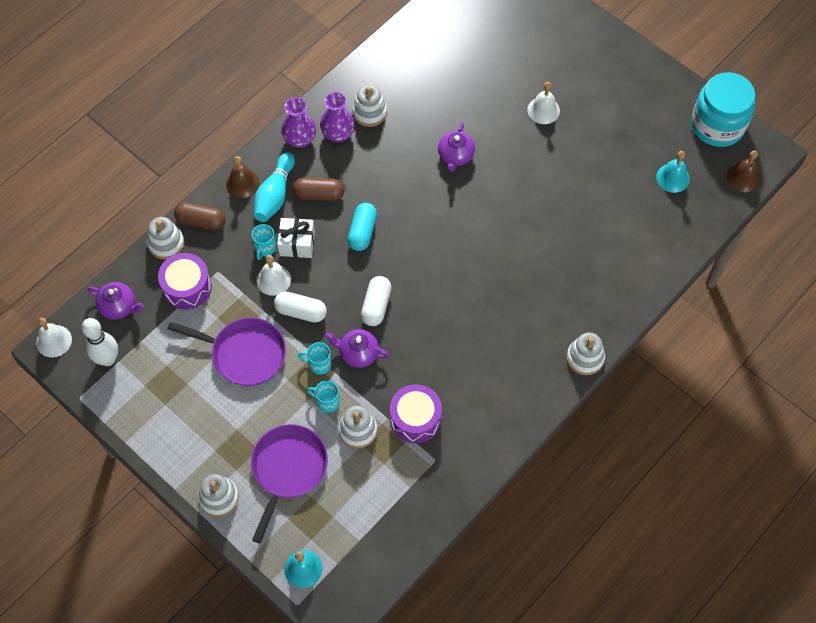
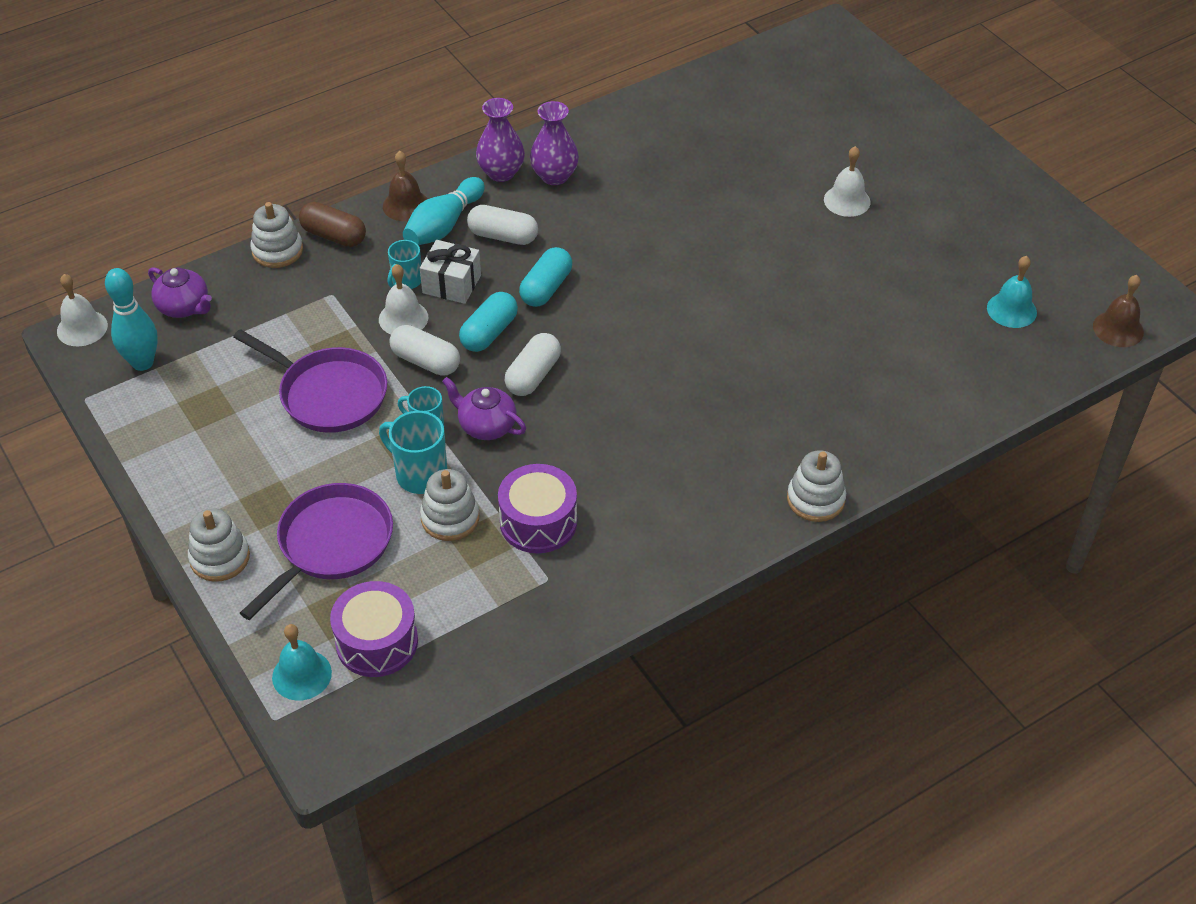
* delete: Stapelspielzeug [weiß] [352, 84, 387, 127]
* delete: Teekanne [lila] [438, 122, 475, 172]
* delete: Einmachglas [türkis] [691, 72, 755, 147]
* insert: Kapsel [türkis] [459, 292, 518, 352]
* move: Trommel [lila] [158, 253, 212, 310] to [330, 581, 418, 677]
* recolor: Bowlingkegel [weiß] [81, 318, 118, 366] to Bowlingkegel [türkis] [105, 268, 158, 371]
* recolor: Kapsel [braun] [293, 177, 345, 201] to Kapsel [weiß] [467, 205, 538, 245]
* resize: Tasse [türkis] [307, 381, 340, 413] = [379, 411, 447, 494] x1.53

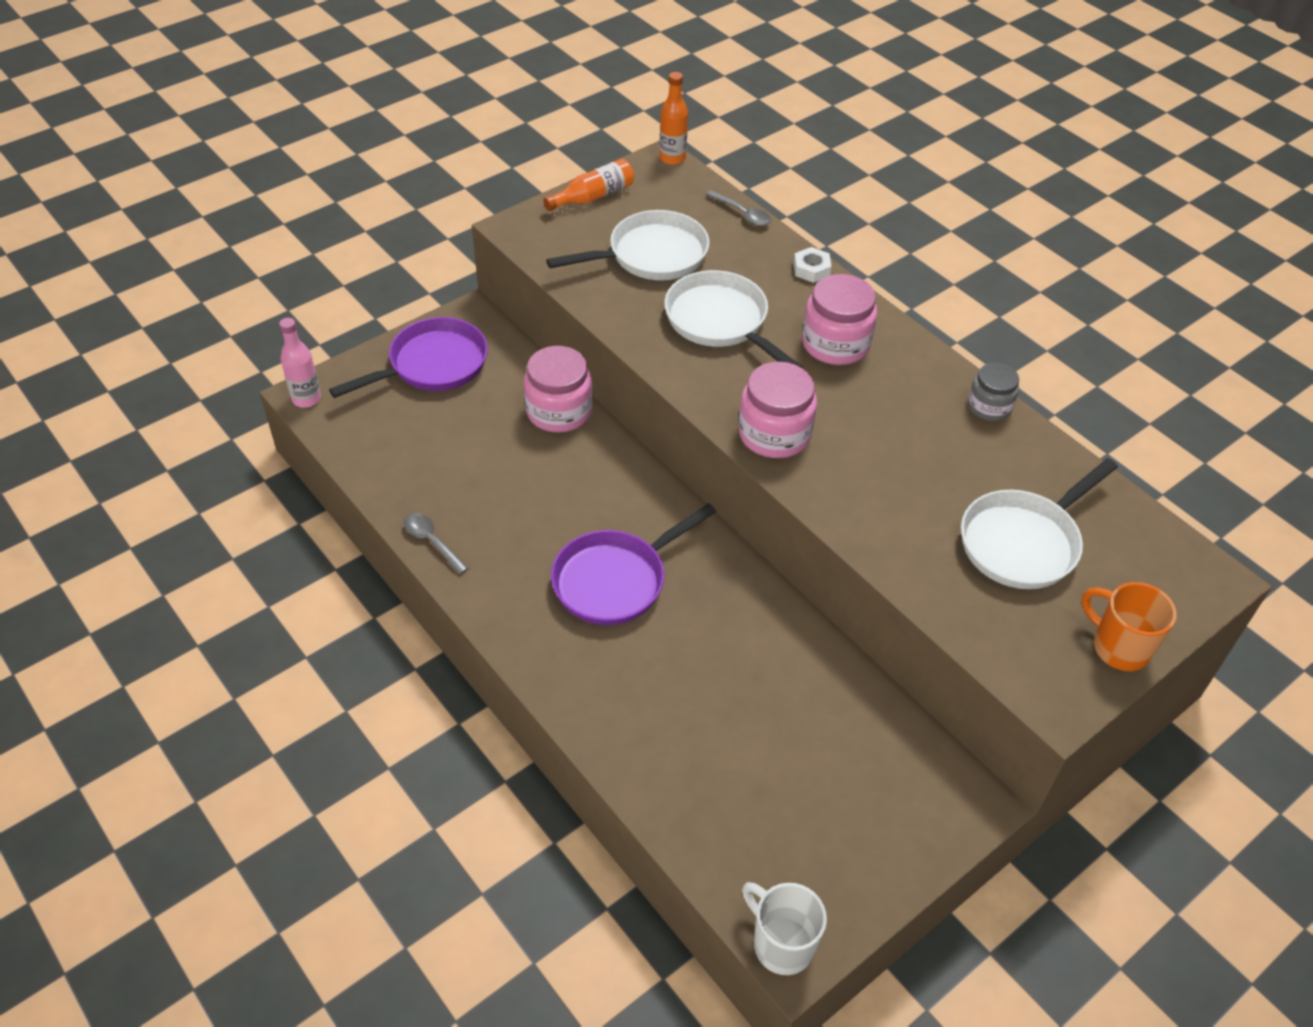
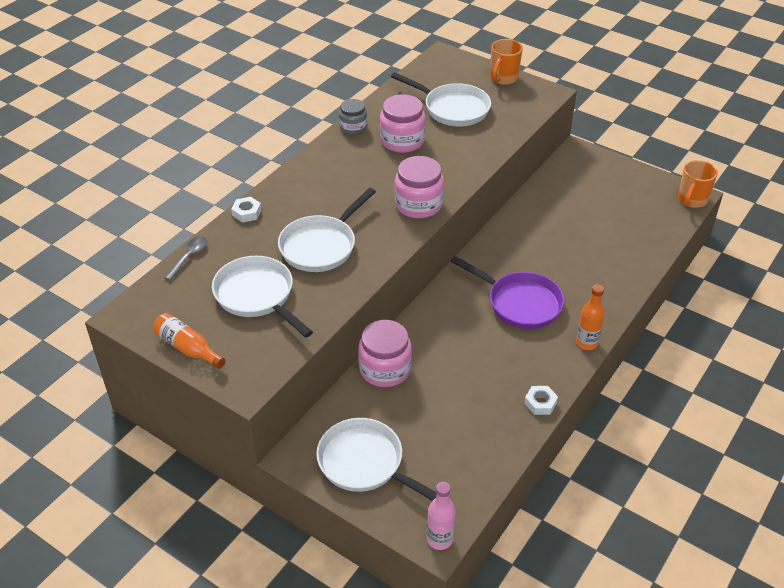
* move: Flasche [orange] [659, 72, 688, 165] to [576, 284, 605, 350]
* move: Einmachglas [rosa] [802, 274, 877, 365] to [380, 94, 426, 153]
* replace: Löffel [grau] [404, 513, 469, 574] to Sechskantmutter [weiß] [524, 386, 558, 415]
* recolor: Pfanne [lila] [329, 317, 488, 398] to Pfanne [weiß] [316, 418, 437, 501]
* recolor: Tasse [weiß] [742, 882, 827, 975] to Tasse [orange] [678, 160, 718, 208]

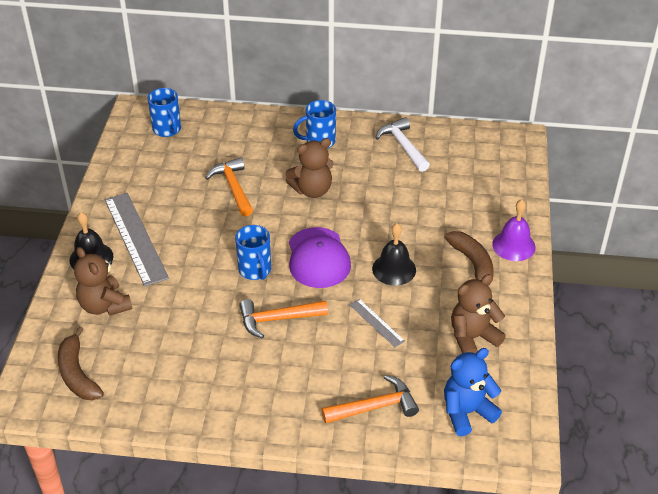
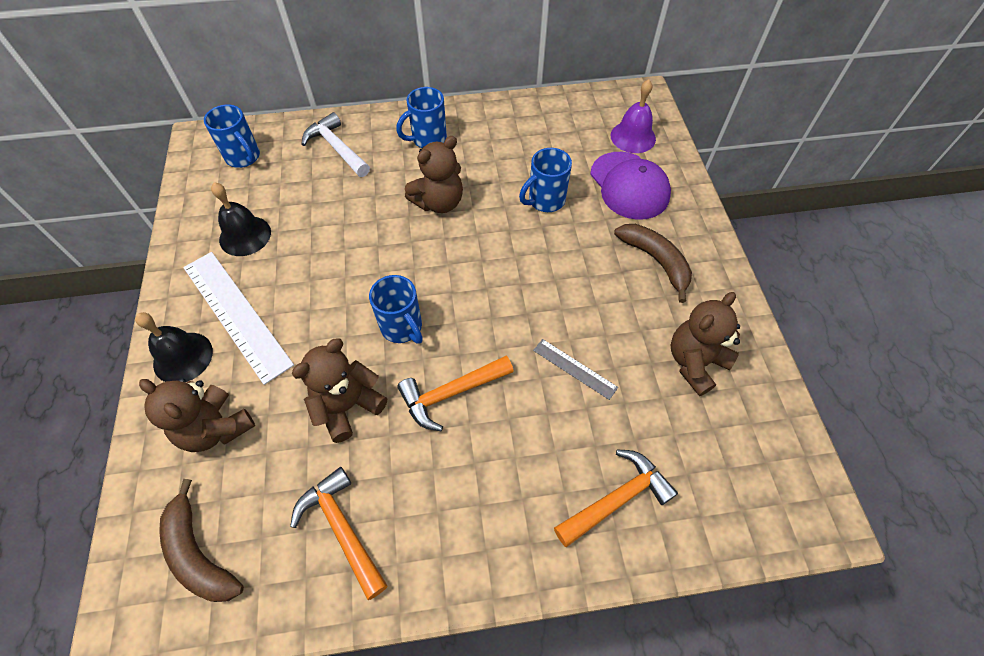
* delete: Teddybär [blau] [444, 348, 502, 436]
* insert: Teddybär [braun] [292, 339, 387, 443]
* insert: Tasse [blau] [519, 148, 572, 212]
* move: Hammer [orange] [205, 157, 253, 216] to [290, 467, 388, 600]
* move: Kappe [lila] [289, 227, 351, 288] to [590, 152, 671, 220]
* move: Glocke [schwarz] [372, 223, 416, 286] to [211, 182, 271, 256]
* move: Hammer [weiß] [375, 117, 430, 172] to [301, 112, 370, 177]
* move: Glocke [lila] [492, 199, 536, 261] to [611, 79, 656, 153]
* recolor: Lineal [grau] [105, 193, 169, 286] to Lineal [weiß] [183, 252, 294, 385]

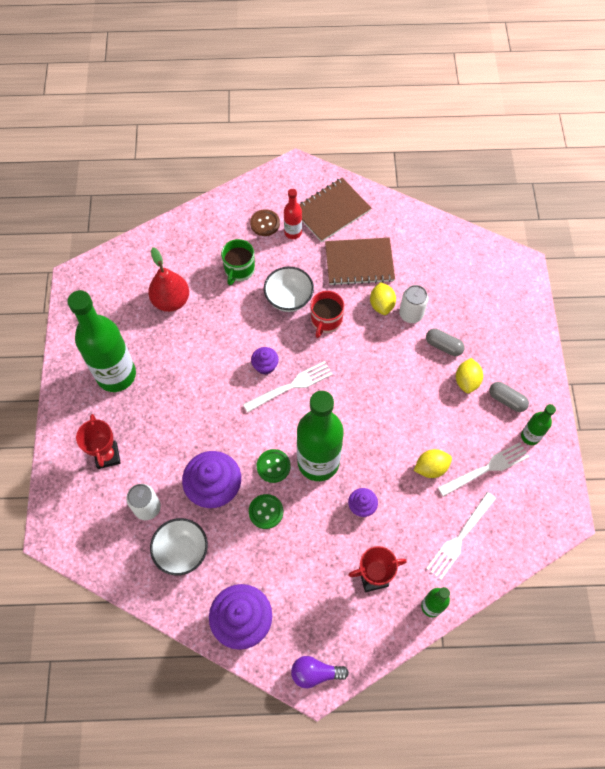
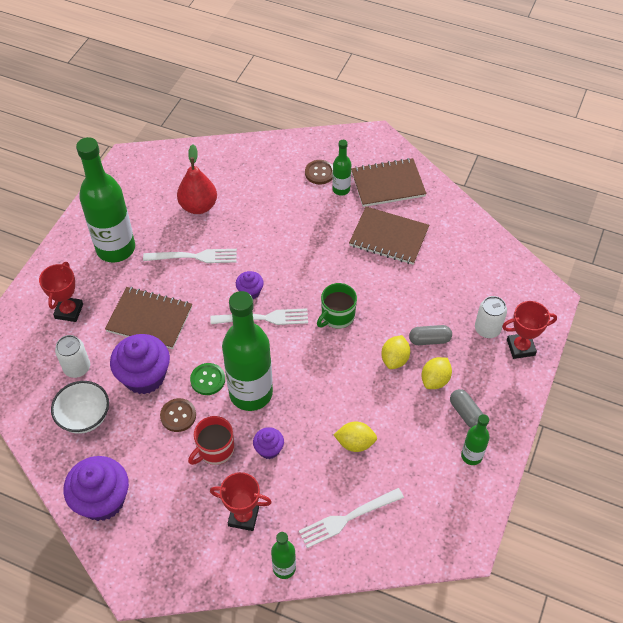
* delete: Schüssel [weiß] [264, 266, 314, 312]
* delete: Glühbirne [lila] [291, 656, 349, 688]
* insert: Notizbuch [braun] [105, 287, 192, 349]
* insert: Pokal [rot] [502, 301, 557, 359]
* move: Tasse [grün] [221, 239, 255, 285] to [317, 283, 357, 328]
* move: Tasse [rot] [311, 291, 344, 338] to [188, 416, 234, 465]
* move: Zitrone [gelb] [370, 282, 396, 315] to [381, 335, 410, 369]
* move: Dose [weiß] [399, 285, 428, 323] to [475, 296, 507, 338]
* move: Gabel [weiß] [438, 443, 529, 497] to [143, 249, 237, 263]
* recolor: Knopf [grün] [249, 494, 283, 529] to Knopf [braun] [160, 398, 196, 432]
* recolor: Flasche [rot] [284, 189, 302, 239] to Flasche [grün] [332, 140, 351, 196]
* rotate: Kapsel [grau] [426, 328, 464, 356] = [409, 325, 452, 345] 60 degrees counterclockwise

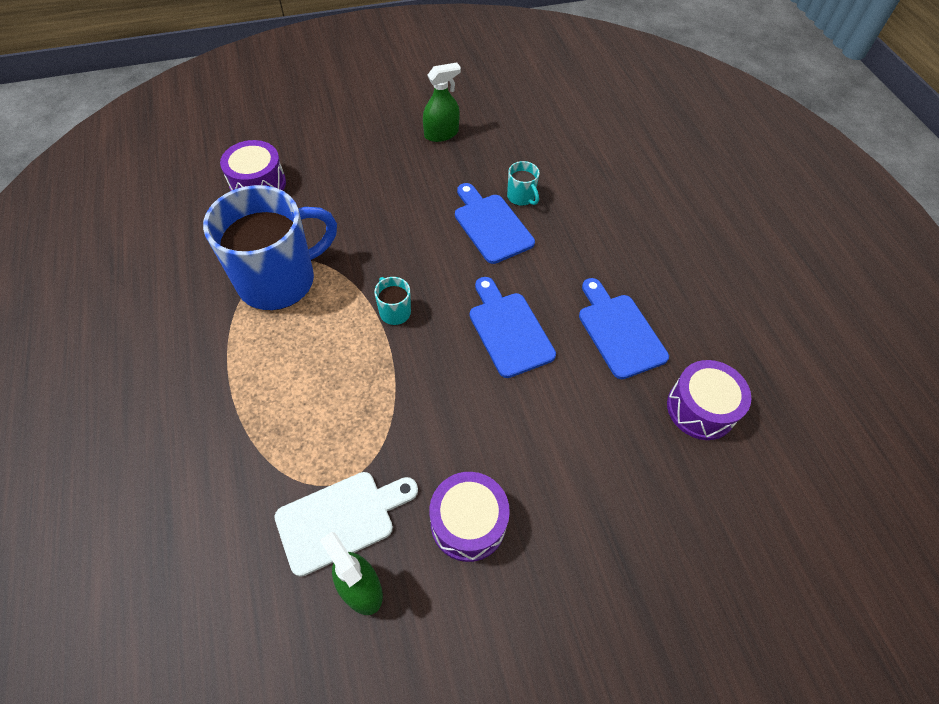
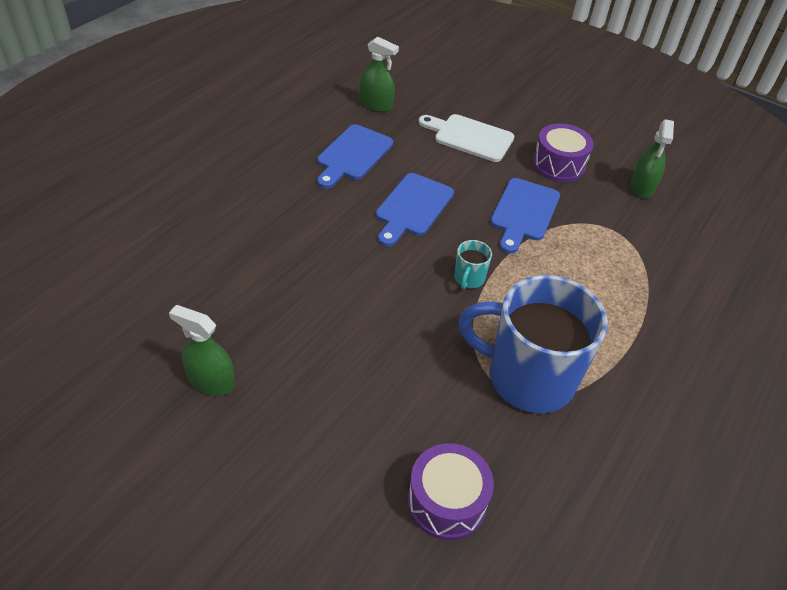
* delete: Tasse [türkis] [507, 161, 540, 206]
* move: Schneidebrett [weiß] [274, 472, 418, 577] to [418, 114, 514, 162]
* move: Schneidebrett [blau] [455, 183, 535, 264] to [490, 178, 560, 253]
* replace: Trommel [lila] [667, 360, 751, 440] to Sprühflasche [grün] [360, 37, 399, 112]

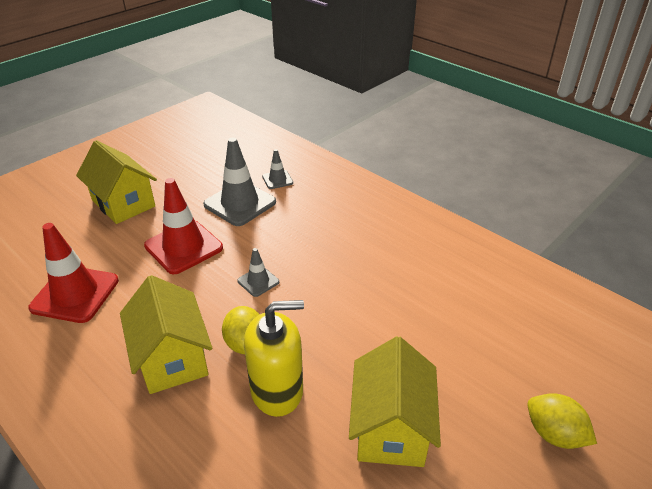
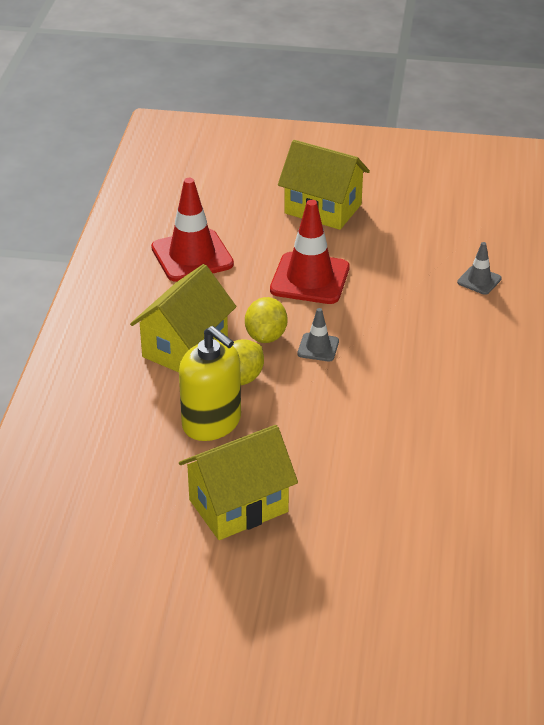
* delete: Leitkegel [grau] [203, 137, 276, 226]
* move: Zitrone [gelb] [527, 393, 597, 449] to [245, 297, 287, 343]
* rotate: Haus [gelb] [76, 140, 157, 224] = [278, 140, 370, 230] 75 degrees counterclockwise

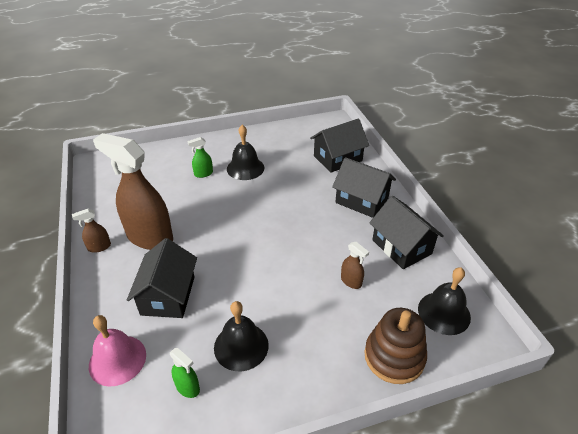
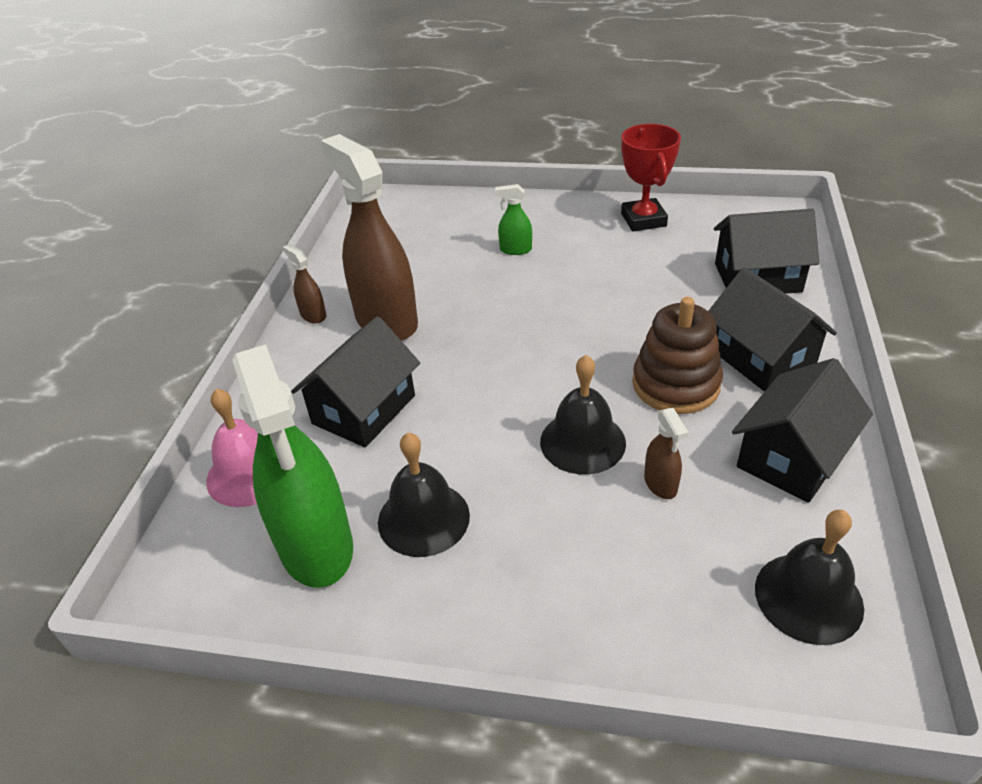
* insert: Pokal [rot] [621, 124, 681, 232]
* move: Glocke [schwarz] [227, 125, 265, 180] to [540, 355, 626, 475]
* move: Stapelspielzeug [braun] [364, 308, 427, 384] to [632, 297, 723, 414]
* rotate: Sprühflasche [braun] [72, 209, 111, 253] = [283, 244, 326, 323] 45 degrees clockwise
* rotate: Haus [schwarz] [369, 196, 444, 269] = [732, 358, 873, 503] 45 degrees clockwise
* resize: Sprühflasche [grün] [170, 348, 200, 398] = [232, 344, 353, 588] x2.37

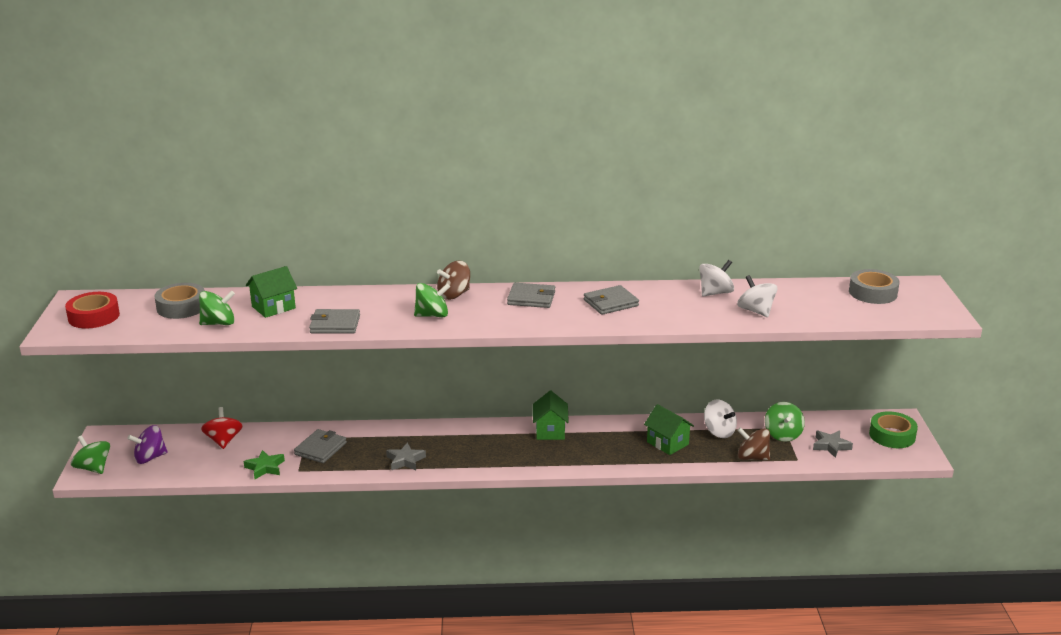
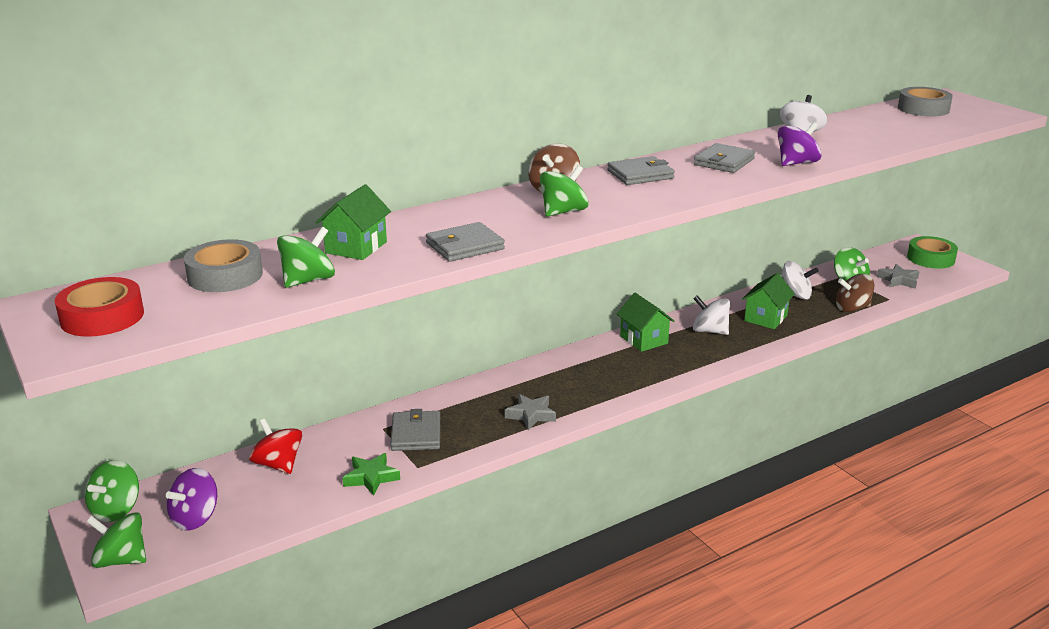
* insert: Kreisel [grün] [85, 460, 139, 522]
* insert: Kreisel [lila] [778, 122, 822, 166]
* move: Kreisel [weiß] [737, 275, 777, 317] to [693, 295, 730, 335]
* rotate: Haus [grün] [644, 404, 694, 455] = [742, 273, 795, 329] 75 degrees counterclockwise

